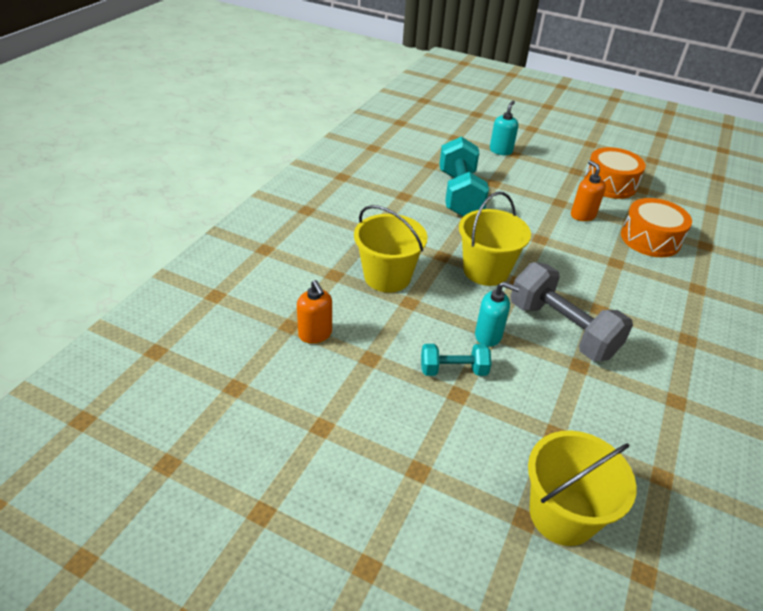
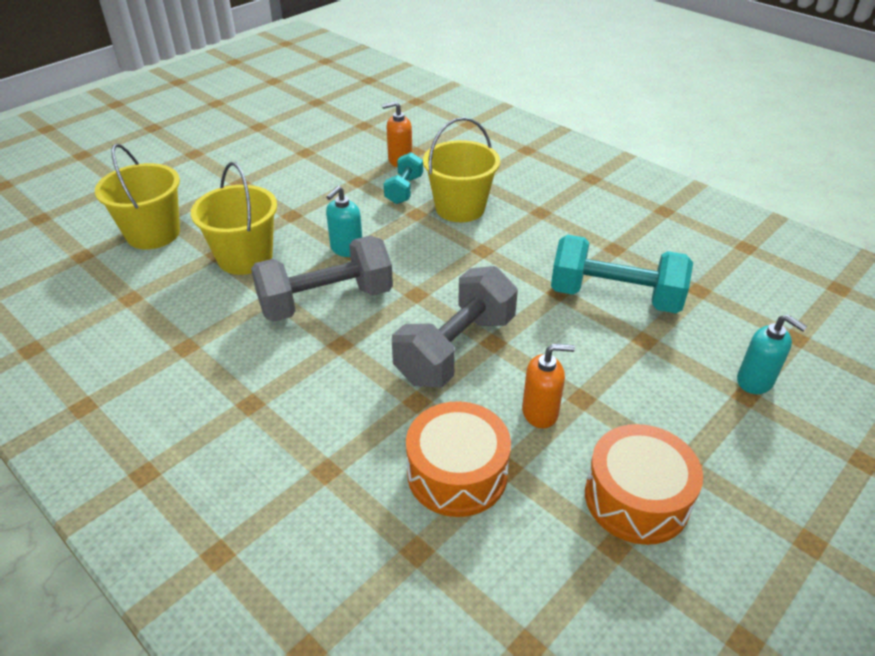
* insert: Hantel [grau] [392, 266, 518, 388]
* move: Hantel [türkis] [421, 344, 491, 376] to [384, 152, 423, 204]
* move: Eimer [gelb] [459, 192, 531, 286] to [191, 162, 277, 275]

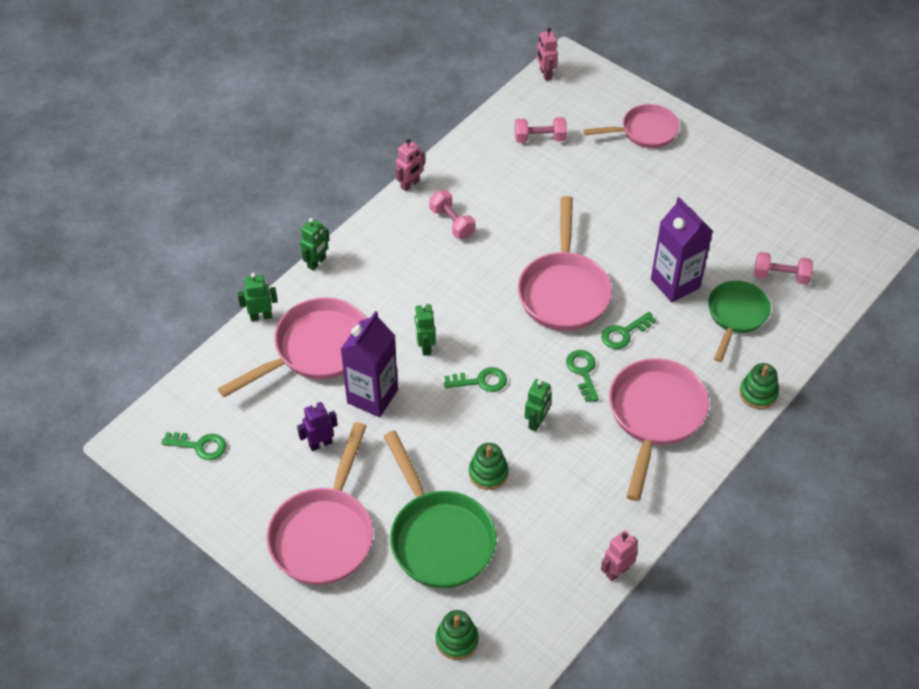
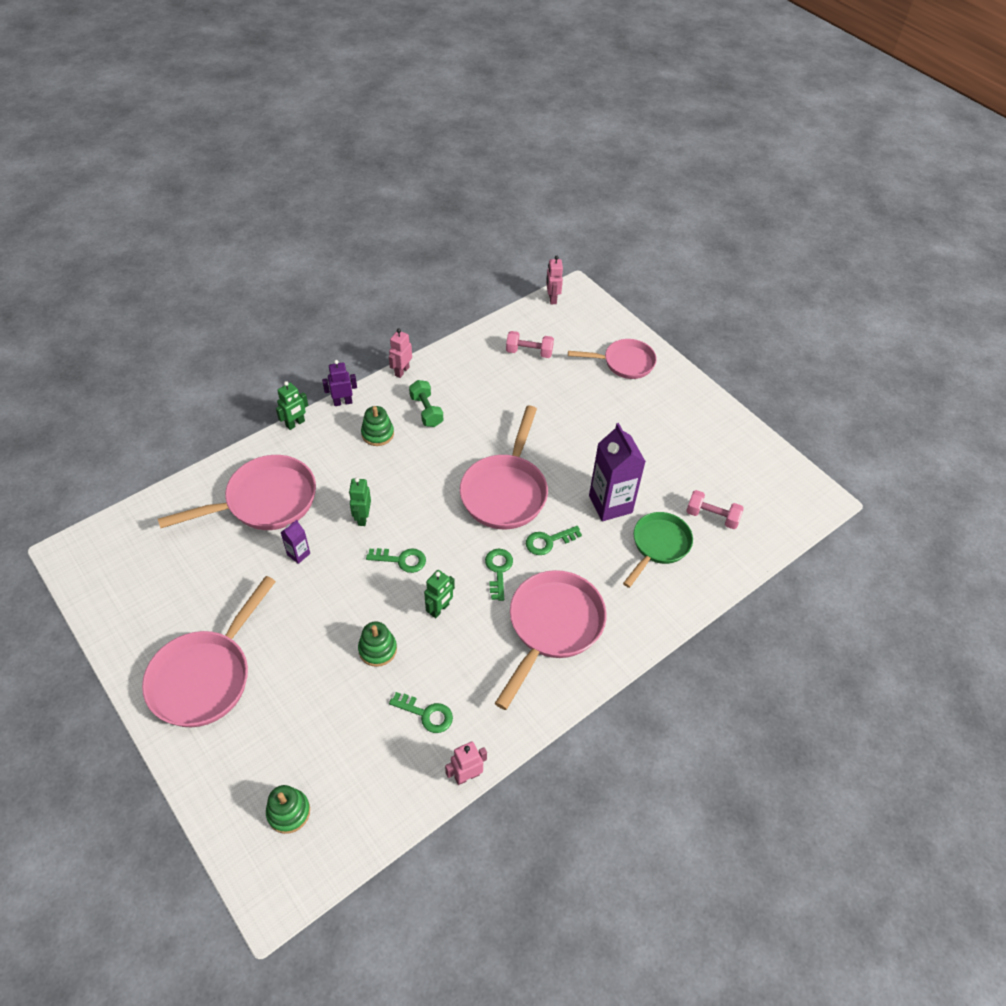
* delete: Roboter [grün] [238, 273, 278, 321]
* delete: Pfanne [grün] [384, 431, 497, 588]
* move: Schlüssel [grün] [161, 432, 226, 460] to [389, 692, 453, 733]
* move: Roboter [lila] [297, 402, 338, 451] to [322, 360, 357, 406]
* move: Stapelspielzeug [grün] [739, 363, 779, 409] to [361, 406, 394, 446]
* recolor: Hantel [rosa] [429, 191, 475, 239] to Hantel [grün] [409, 380, 443, 427]
* rotate: Roboter [rosa] [396, 139, 425, 191] = [389, 328, 412, 378] 150 degrees clockwise
* resize: Getränkekarton [lila] [341, 311, 398, 417] = [281, 520, 310, 564] x0.46

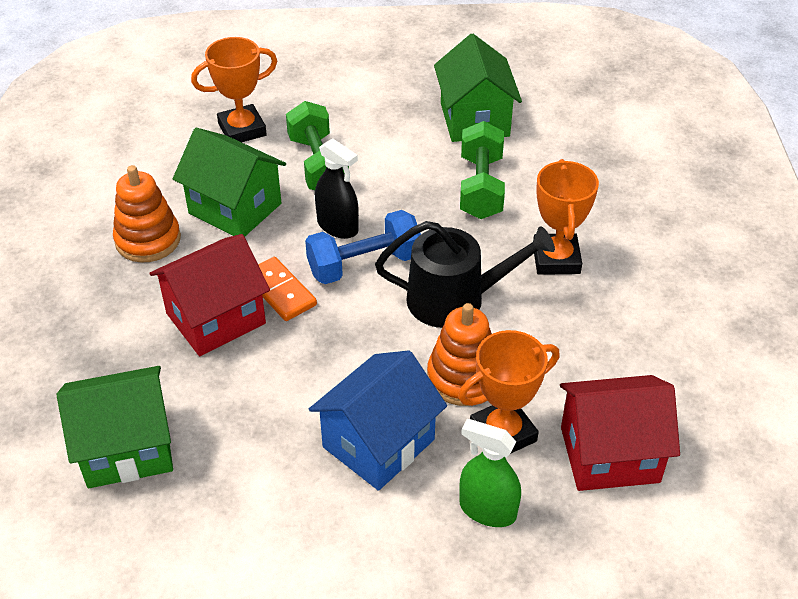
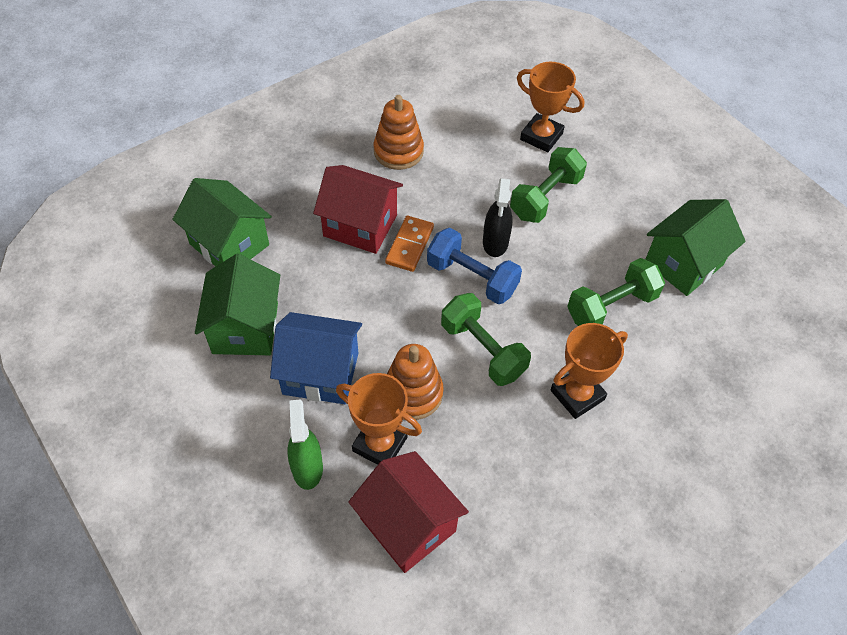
* move: Haus [grün] [173, 128, 286, 236] to [195, 254, 280, 355]
* replace: Gießkanne [schwarz] [375, 221, 555, 328] to Hantel [grün] [441, 293, 531, 386]

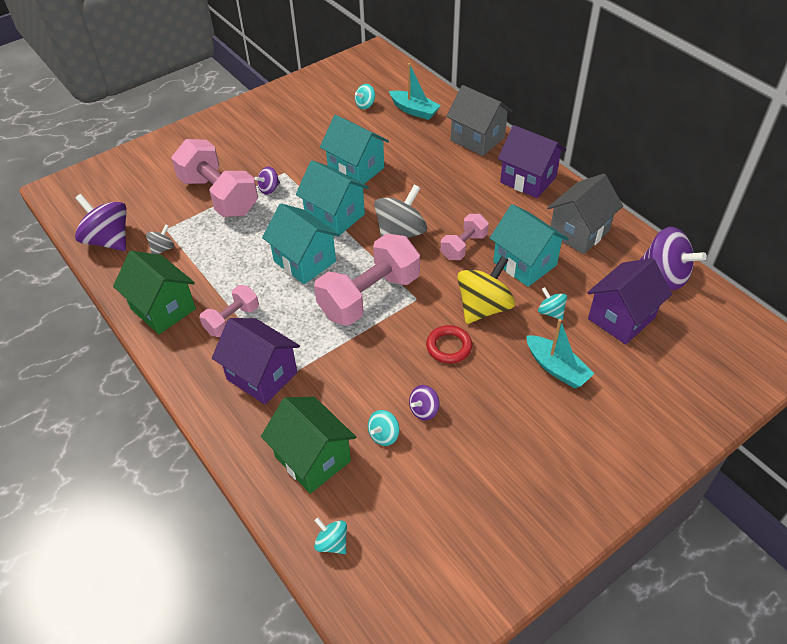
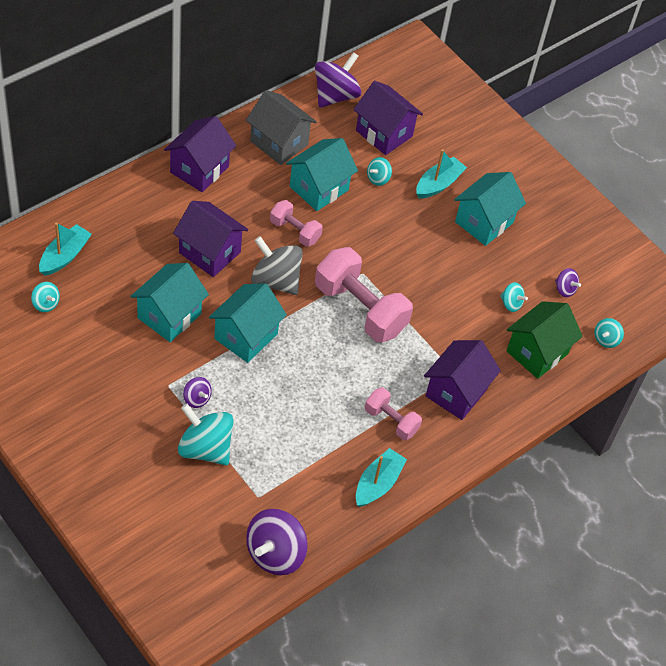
* delete: Kreisel [grau] [146, 224, 174, 254]
* delete: Ring [rot] [426, 325, 472, 363]
* delete: Haus [grau] [446, 85, 513, 156]
* delete: Kreisel [gelb] [457, 256, 515, 324]
* insert: Haus [lila] [173, 201, 248, 277]
* move: Haus [türkis] [262, 203, 340, 284] to [454, 172, 526, 246]
* move: Kreisel [lila] [409, 385, 440, 421] to [555, 268, 581, 297]
* replace: Haus [grün] [113, 251, 196, 334] to Boot [türkis] [356, 448, 407, 507]
* replace: Hantel [rosa] [171, 139, 258, 217] to Kreisel [türkis] [178, 404, 234, 465]

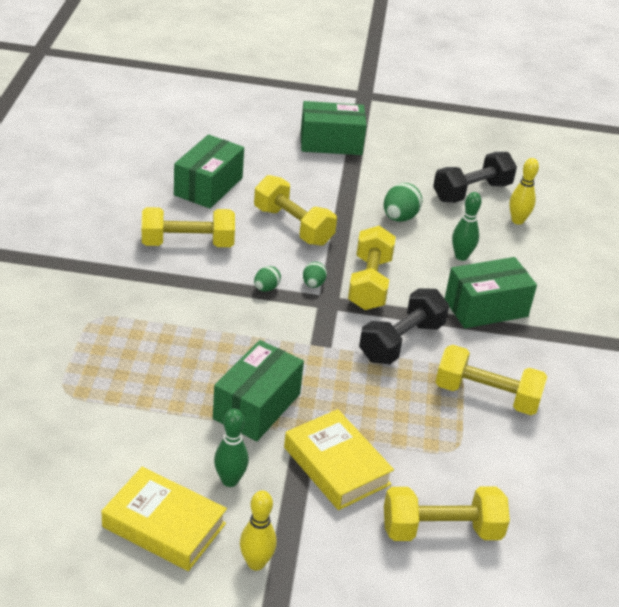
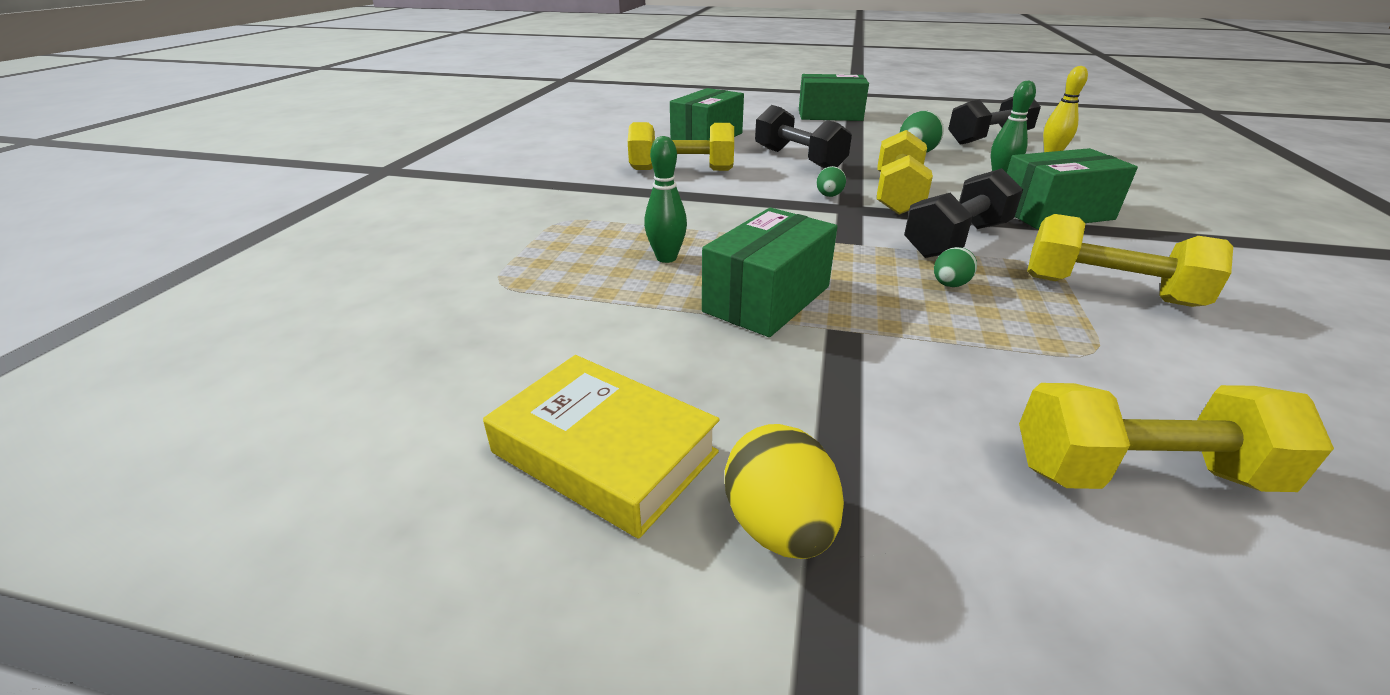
* delete: Buch [gelb] [284, 409, 394, 510]
* move: Bowlingkegel [grün] [214, 409, 249, 487] to [644, 136, 687, 263]
* move: Ei [grün] [254, 266, 281, 291] to [934, 247, 977, 287]
* replace: Bowlingkegel [gelb] [240, 490, 277, 571] to Ei [gelb] [725, 424, 844, 559]
* recolor: Hantel [gelb] [254, 175, 337, 246] to Hantel [schwarz] [755, 105, 852, 168]

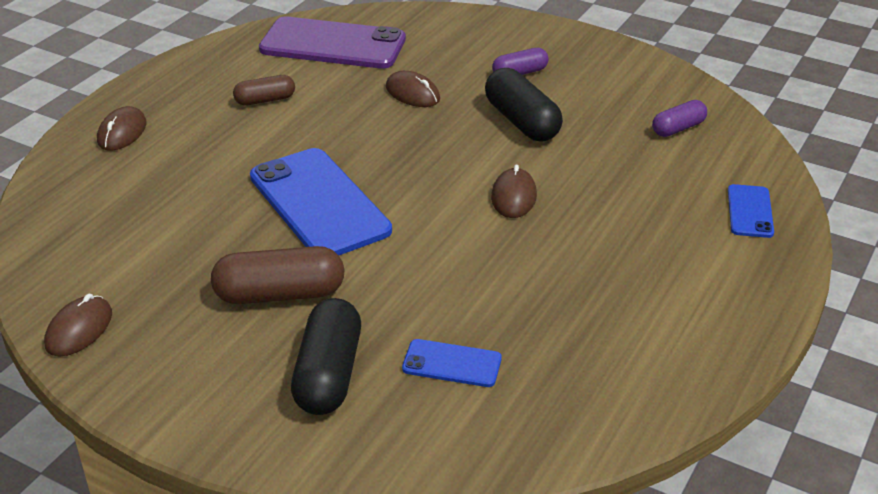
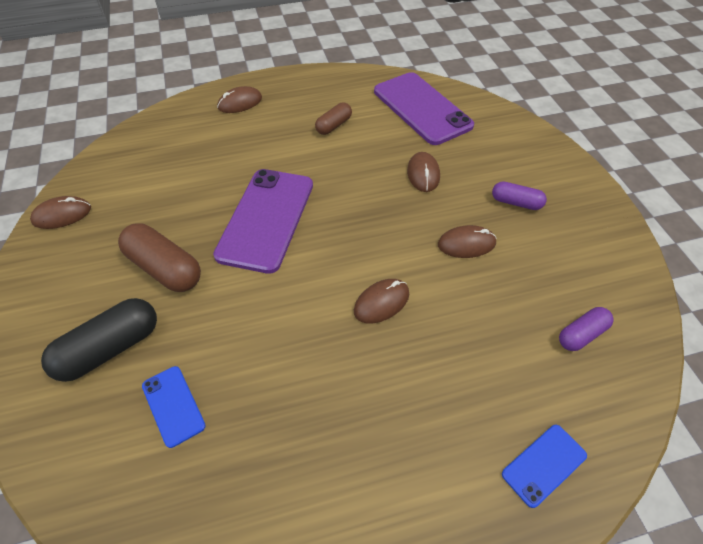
* replace: Kapsel [schwarz] [485, 68, 563, 141] to Computermaus [braun] [438, 225, 497, 258]
* recolor: Handy [blau] [250, 148, 392, 255] to Handy [lila] [213, 169, 313, 274]
* rotate: Kapsel [braun] [233, 75, 295, 106] = [315, 103, 352, 135] 75 degrees counterclockwise
* rotate: Kapsel [lila] [652, 100, 707, 137] = [559, 307, 614, 351] 45 degrees counterclockwise

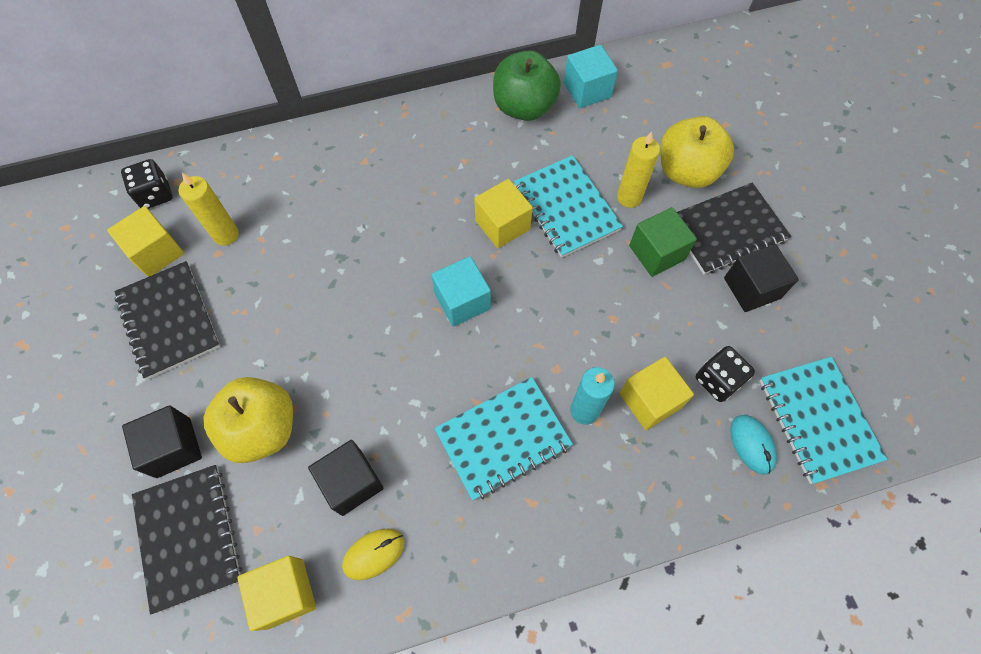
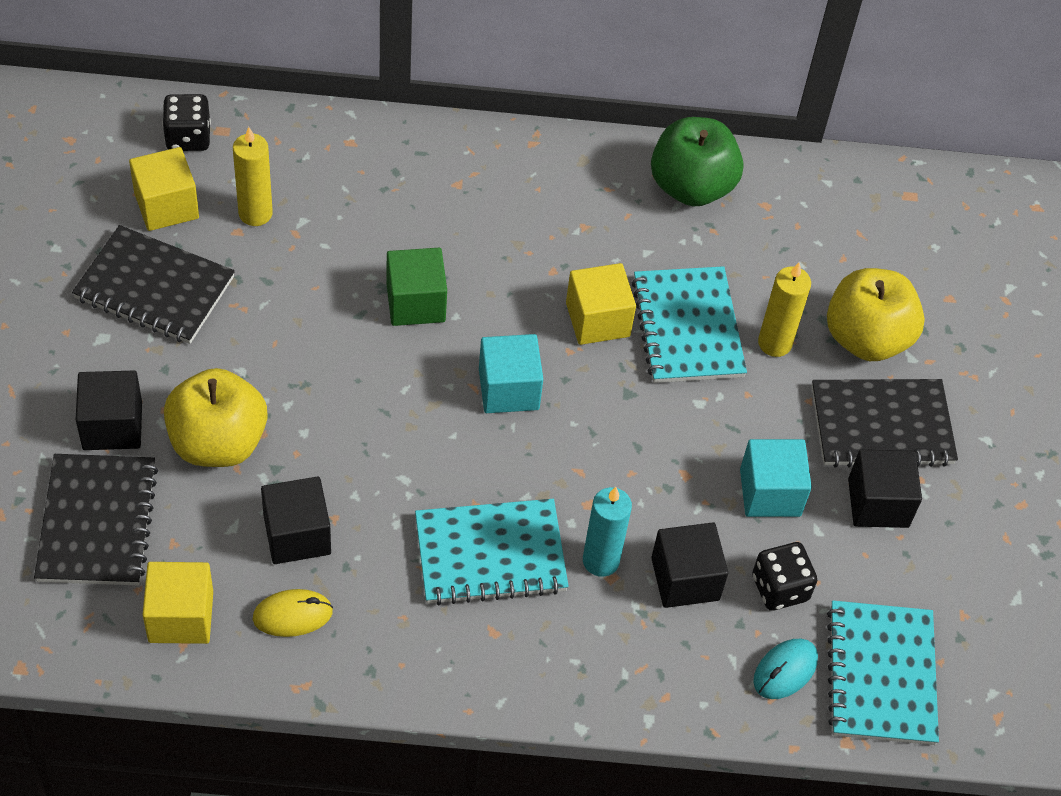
* move: Kubus [türkis] [564, 45, 618, 108] to [740, 439, 812, 517]
* move: Kubus [grün] [629, 207, 697, 277] to [386, 248, 447, 326]
* recolor: Kubus [gelb] [619, 357, 694, 430] to Kubus [schwarz] [651, 522, 728, 608]
* rotate: Notizbuch [schwarz] [114, 261, 220, 380] = [72, 225, 235, 344] 60 degrees counterclockwise
* rotate: Computermaus [türkis] [730, 415, 777, 475] = [753, 639, 818, 699] 45 degrees clockwise

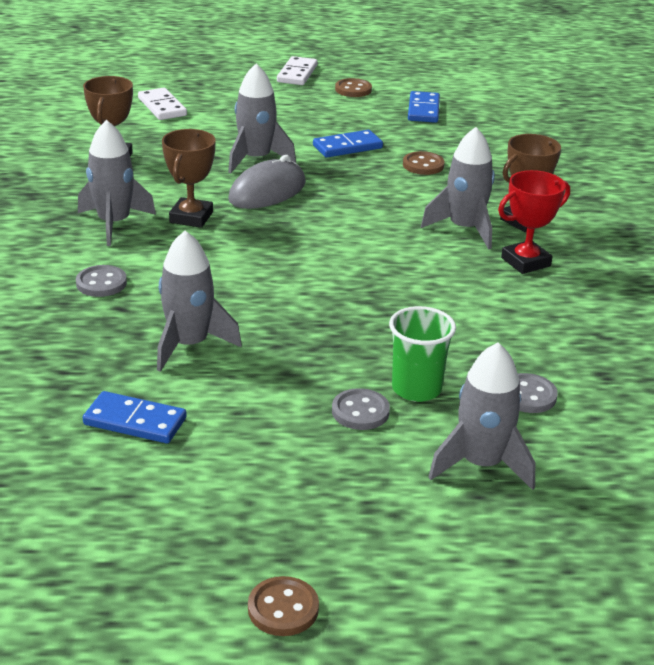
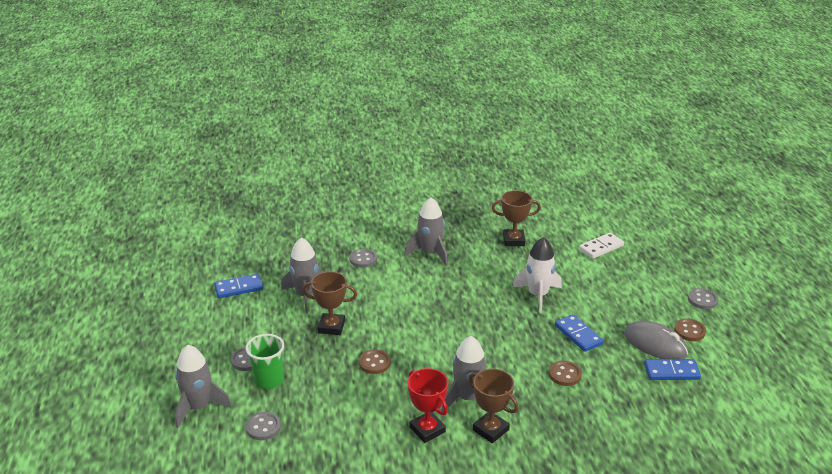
* move: Pokal [braun] [162, 129, 215, 228] to [302, 271, 357, 335]
* move: Computermaus [grau] [228, 155, 306, 209] to [624, 321, 688, 359]
* move: Knopf [braun] [248, 576, 319, 636] to [359, 349, 391, 374]
* replace: Dominostein [weiß] [277, 56, 318, 85] to Knopf [grau] [688, 288, 718, 309]
* recolor: Rakete [grau] [228, 63, 296, 174] to Rakete [weiß] [513, 237, 562, 313]
* rotate: Dominostein [blau] [83, 391, 187, 443] = [214, 274, 263, 298] 60 degrees clockwise

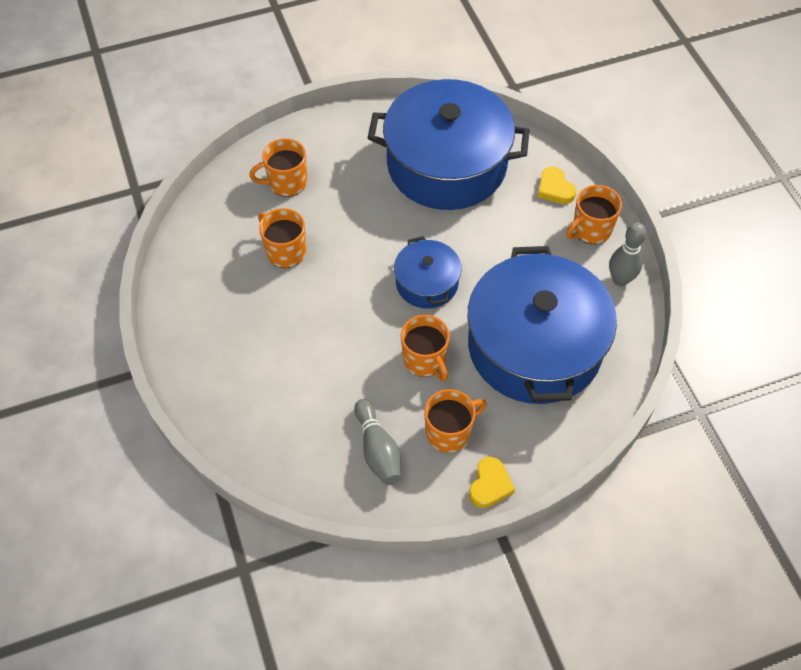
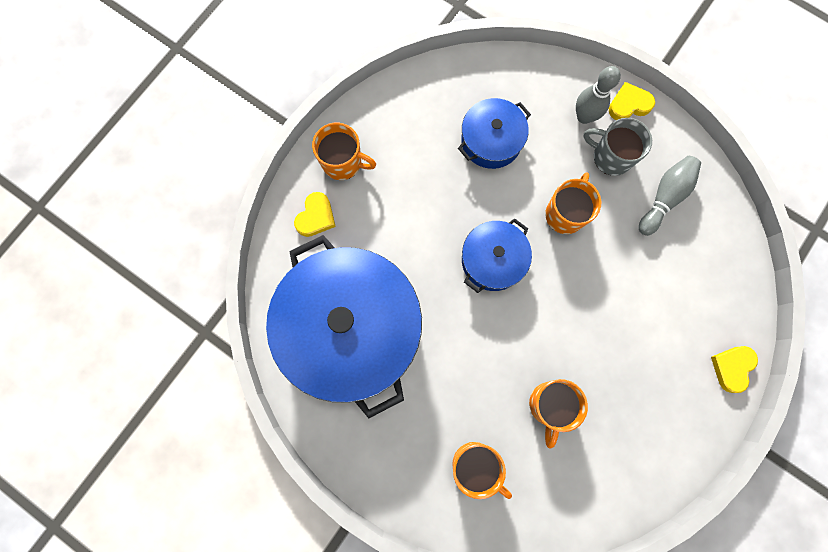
* insert: Herz [gelb] [711, 346, 758, 393]
* move: Bowlingkegel [grau] [609, 223, 646, 286] to [576, 66, 621, 124]
* recolor: Tasse [orange] [424, 389, 487, 453] to Tasse [grau] [583, 118, 652, 176]
* resize: Kochtopf [blau] [468, 246, 617, 404] = [458, 98, 531, 169] x0.49

